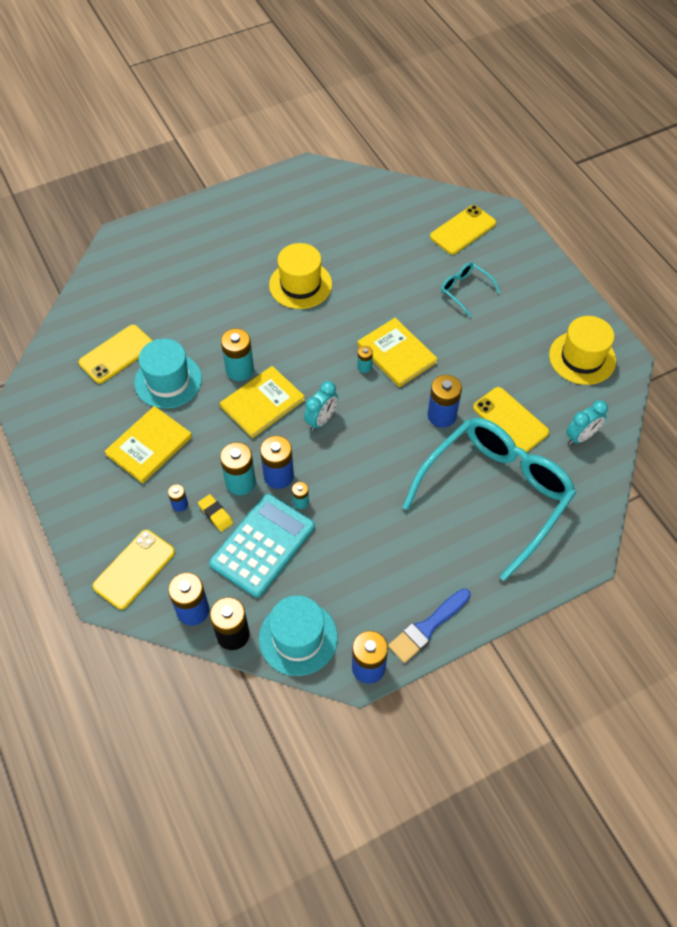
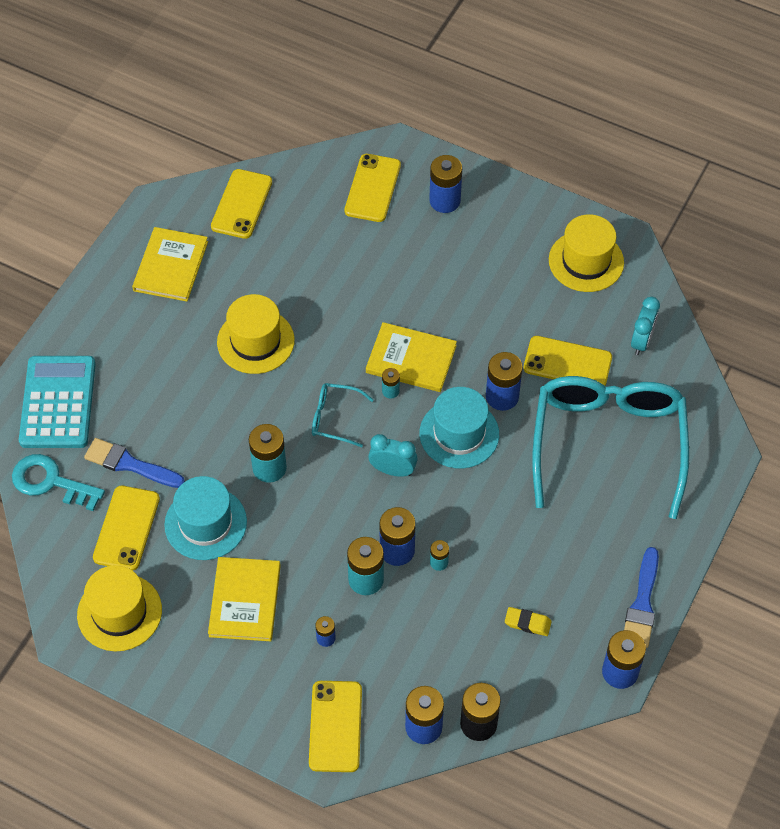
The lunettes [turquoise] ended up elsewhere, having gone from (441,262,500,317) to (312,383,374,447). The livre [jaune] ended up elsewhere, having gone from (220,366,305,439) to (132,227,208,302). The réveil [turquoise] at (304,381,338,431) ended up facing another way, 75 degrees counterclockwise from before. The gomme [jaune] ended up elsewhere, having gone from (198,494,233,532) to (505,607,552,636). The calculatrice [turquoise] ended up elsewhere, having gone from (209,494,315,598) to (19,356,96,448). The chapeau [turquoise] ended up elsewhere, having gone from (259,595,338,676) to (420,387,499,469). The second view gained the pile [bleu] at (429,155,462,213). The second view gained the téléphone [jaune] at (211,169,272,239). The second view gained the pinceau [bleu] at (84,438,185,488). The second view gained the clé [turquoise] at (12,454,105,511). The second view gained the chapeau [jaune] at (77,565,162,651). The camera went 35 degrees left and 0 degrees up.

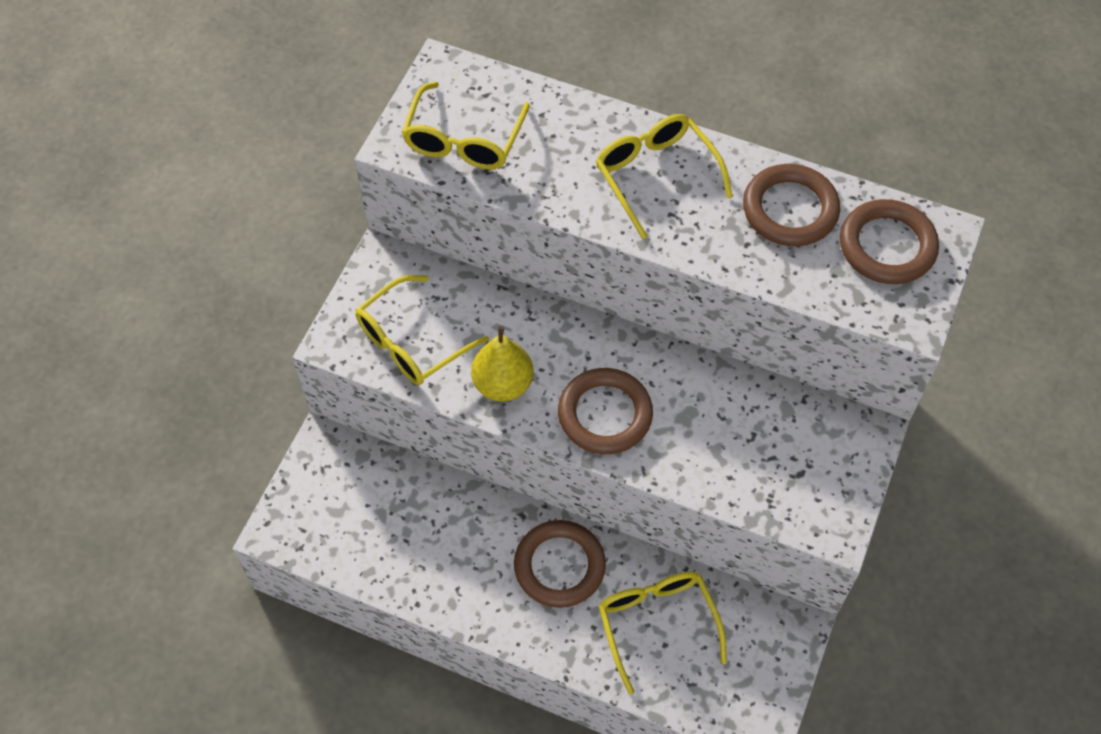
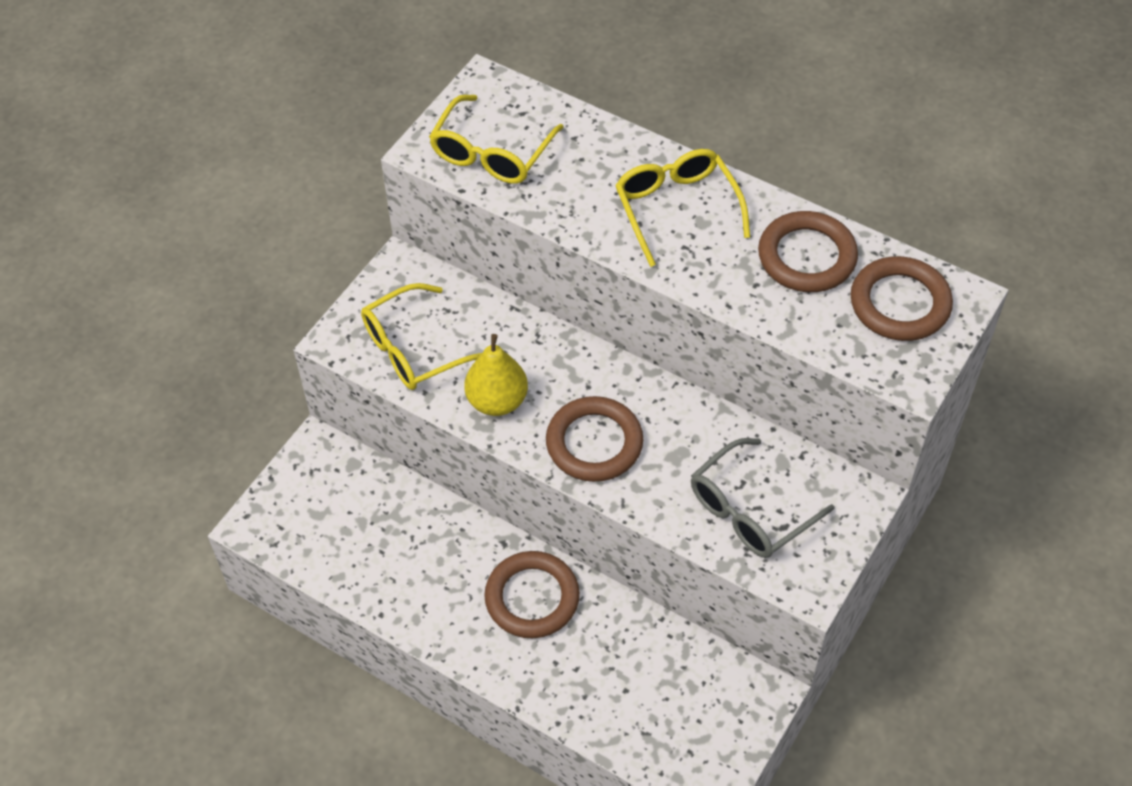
The second view lost the lunettes [jaune] at (598,572,727,695). The second view gained the lunettes [gris] at (691,438,834,558). The camera went 10 degrees right and 5 degrees down.

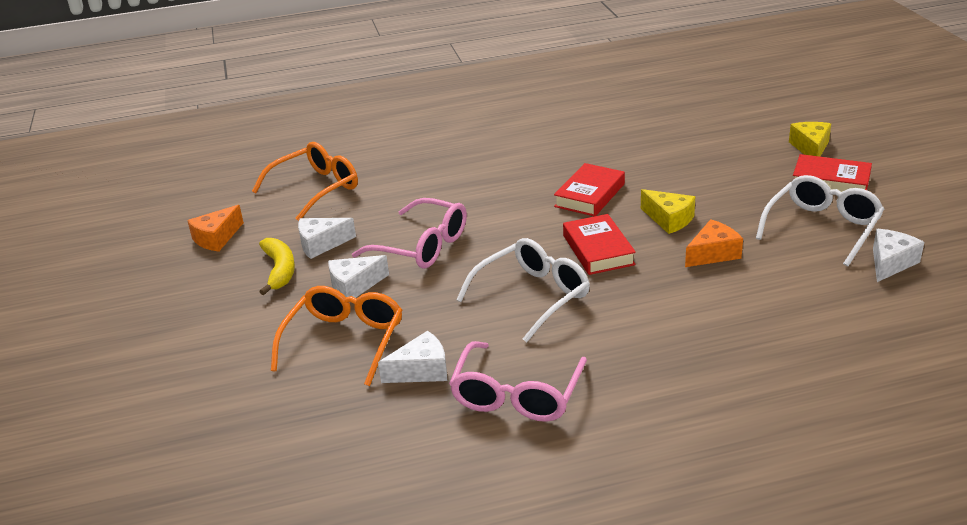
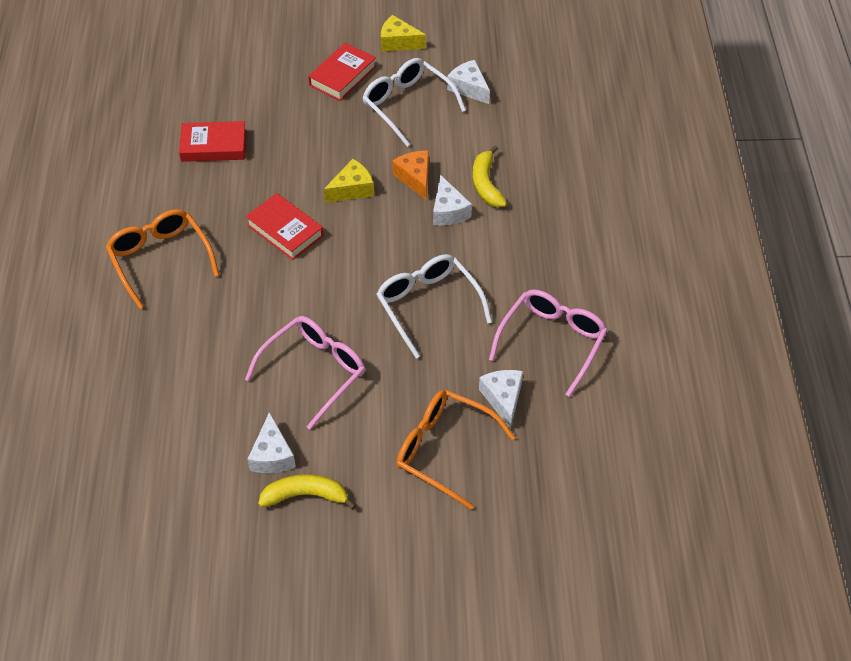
The fromage [jaune] ended up elsewhere, having gone from (789,122,831,157) to (381,15,426,51). The lunettes [orange] ended up elsewhere, having gone from (252,142,358,221) to (106,209,219,309). The second view lost the fromage [orange] at (187,205,244,252). The livre [rouge] ended up elsewhere, having gone from (563,214,636,275) to (179,121,247,162). The fromage [blanc] ended up elsewhere, having gone from (328,255,389,298) to (433,175,472,226). The lunettes [rose] at (449,341,587,422) ended up facing another way, 90 degrees counterclockwise from before. The second view gained the banane [jaune] at (473,146,507,207). The camera went 80 degrees left and 20 degrees up.

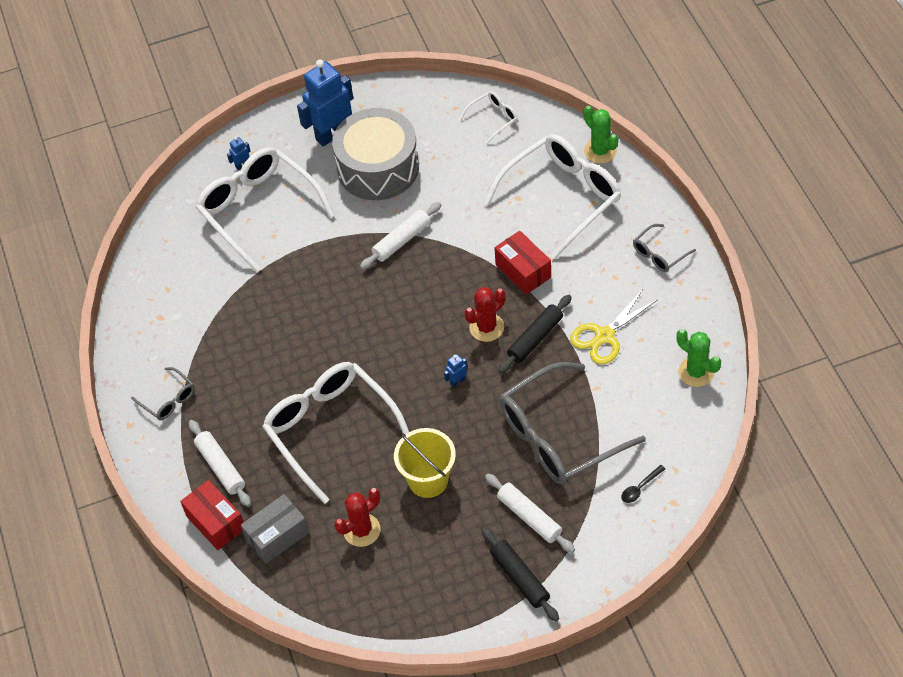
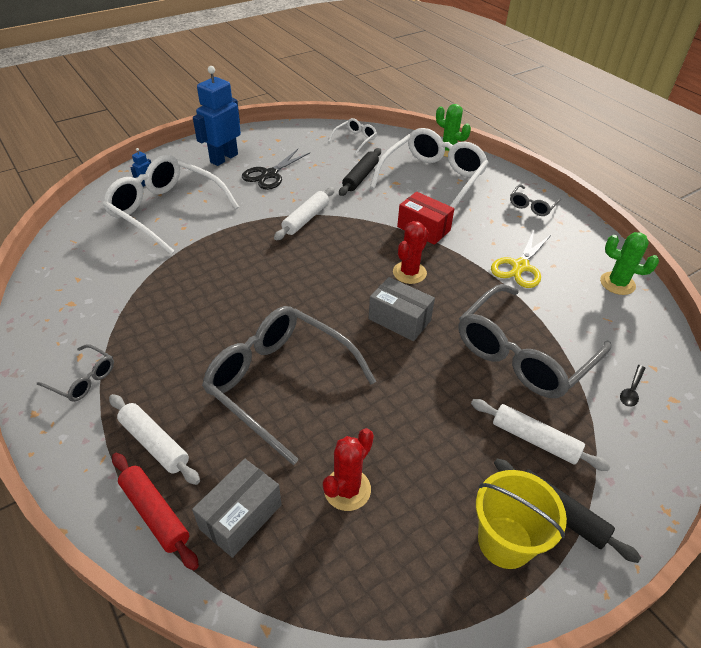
Where the tambour [gris] stood at (332,108,419,200), the ciseaux [noir] came to stand at (242,149,310,190). The rouleau à pâtisserie [noir] ended up elsewhere, having gone from (498,295,572,374) to (339,148,381,196). Where the robot [bleu] stood at (444,354,467,387), the boîte [gris] came to stand at (369,277,435,341). What was the lunettes [blanc] at (262,362,409,504) turned into the lunettes [gris] at (202,306,376,465). The seau [jaune] ended up elsewhere, having gone from (394,428,456,498) to (476,470,567,569). Where the boîte [rouge] stood at (180,480,244,550), the rouleau à pâtisserie [rouge] came to stand at (112,453,199,570). The camera went 20 degrees left and 10 degrees down.

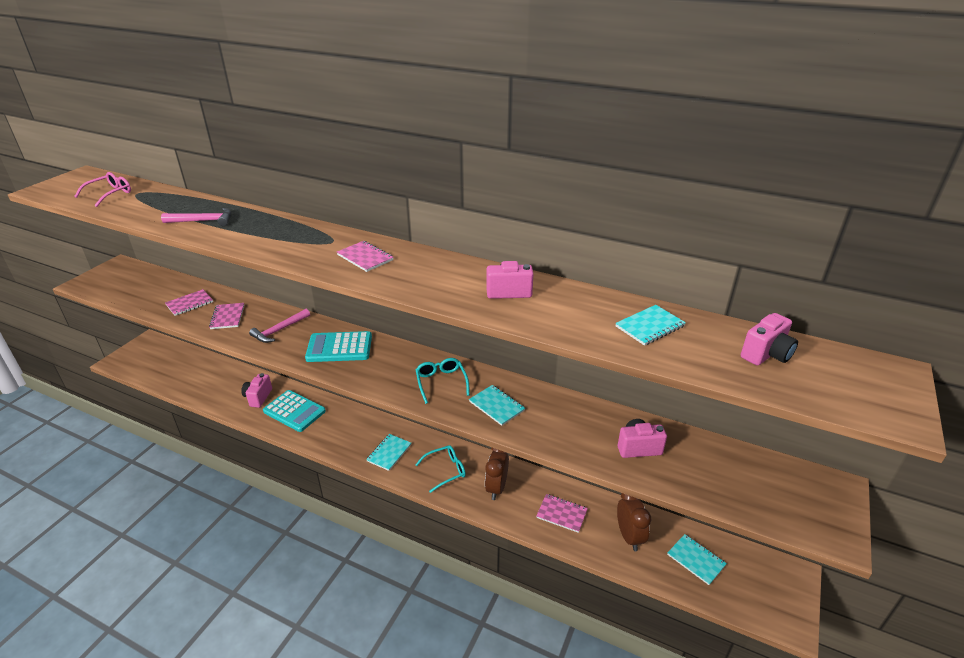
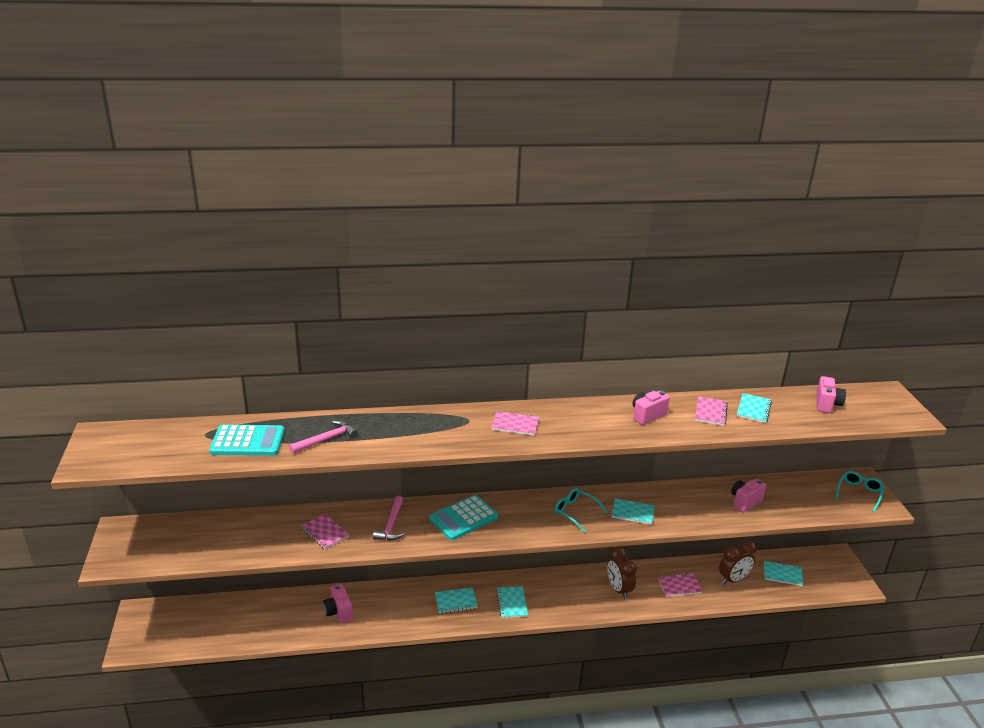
The second view lost the lunettes [rose] at (74,172,131,207). The carnet [rose] ended up elsewhere, having gone from (165,289,213,316) to (695,396,728,426). The calculatrice [turquoise] ended up elsewhere, having gone from (263,390,326,432) to (209,425,285,456). The lunettes [turquoise] ended up elsewhere, having gone from (416,445,466,493) to (835,471,884,512). The réveil [marron] at (617,493,651,551) ended up facing another way, 105 degrees clockwise from before. The second view gained the carnet [turquoise] at (435,587,478,613). The camera went 35 degrees left and 5 degrees down.

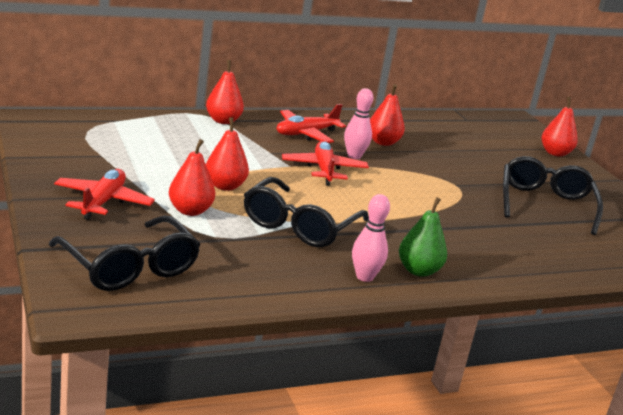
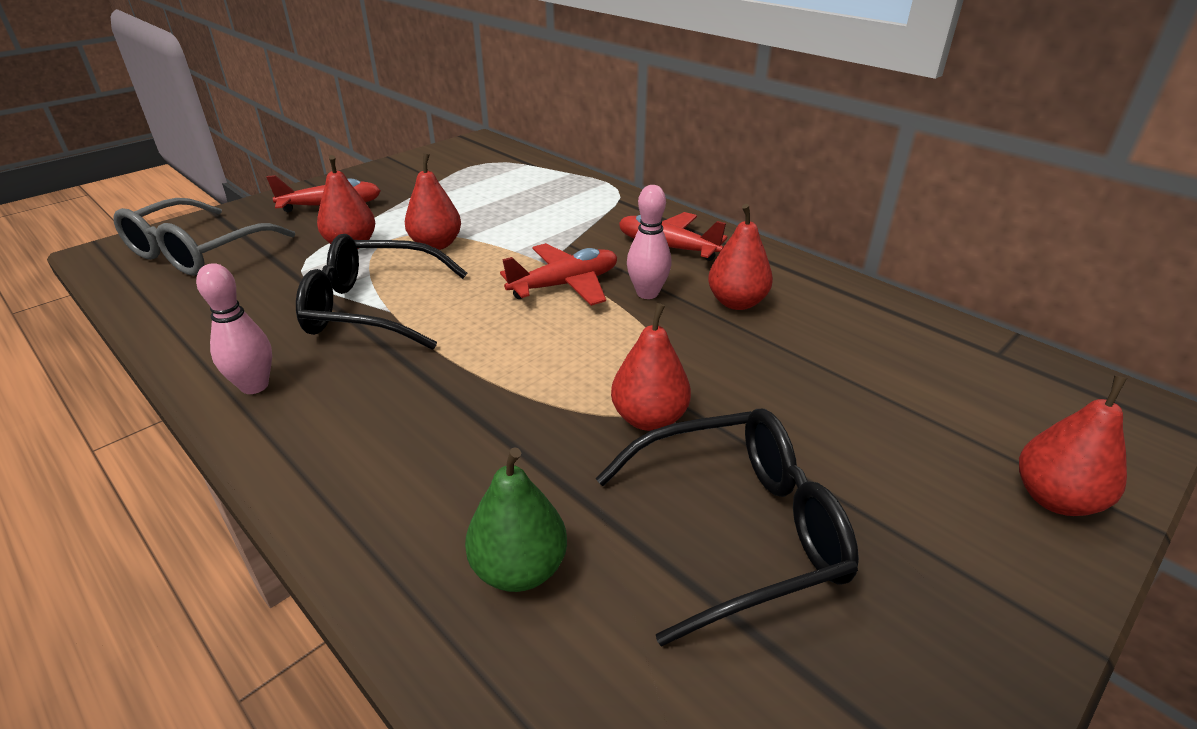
The poire [rouge] ended up elsewhere, having gone from (206,60,244,124) to (611,303,691,431). The poire [vert] ended up elsewhere, having gone from (399,197,447,277) to (465,447,567,592). What was the lunettes [noir] at (49,215,201,291) turned into the lunettes [gris] at (113,198,295,276). The camera went 70 degrees right and 10 degrees up.

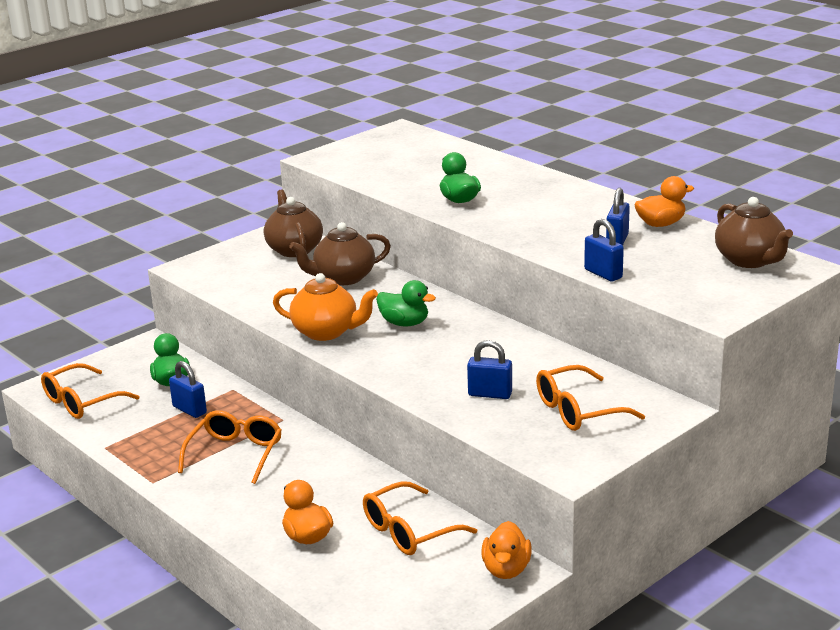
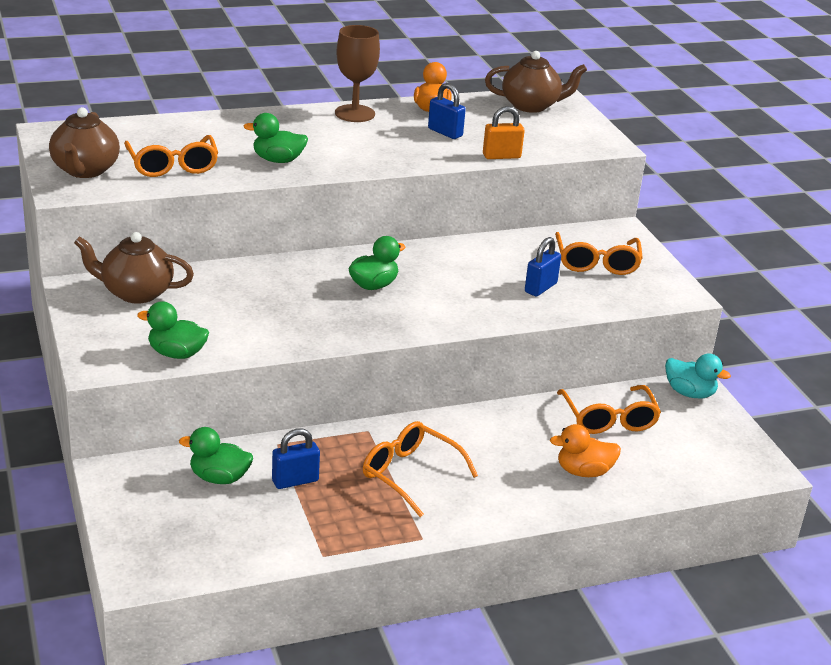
What was the cadenas [bleu] at (584,219,624,282) turned into the cadenas [orange] at (483,106,525,159). The théière [marron] ended up elsewhere, having gone from (289,222,391,285) to (49,107,120,178). The second view lost the théière [orange] at (273,273,378,341). The lunettes [orange] ended up elsewhere, having gone from (41,363,140,419) to (124,135,218,177). What was the canard [orange] at (481,521,532,579) turned into the canard [turquoise] at (665,353,731,398). The second view gained the verre à pied [marron] at (335,25,380,122). The second view gained the canard [vert] at (137,301,209,359). The camera went 70 degrees left and 5 degrees up.

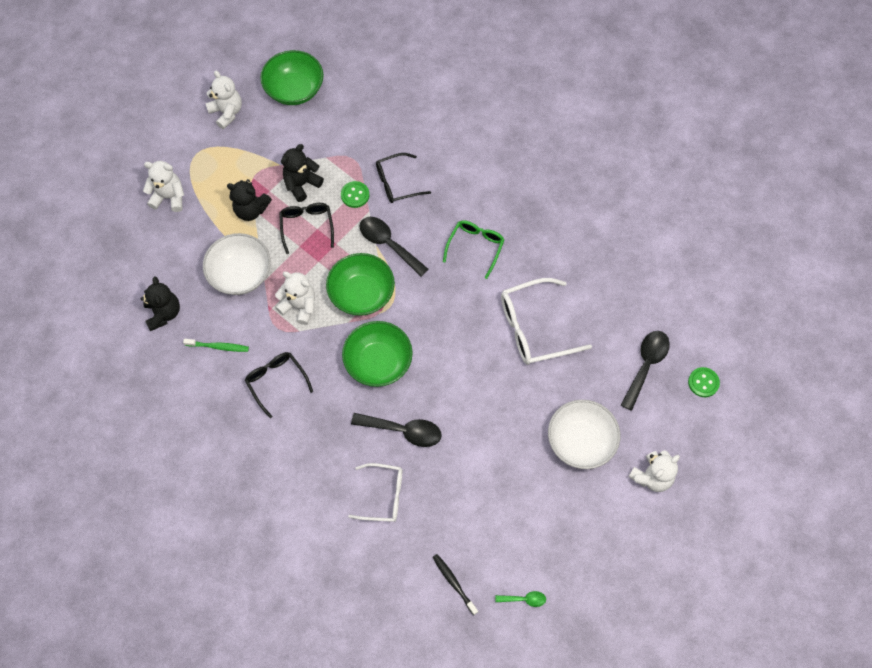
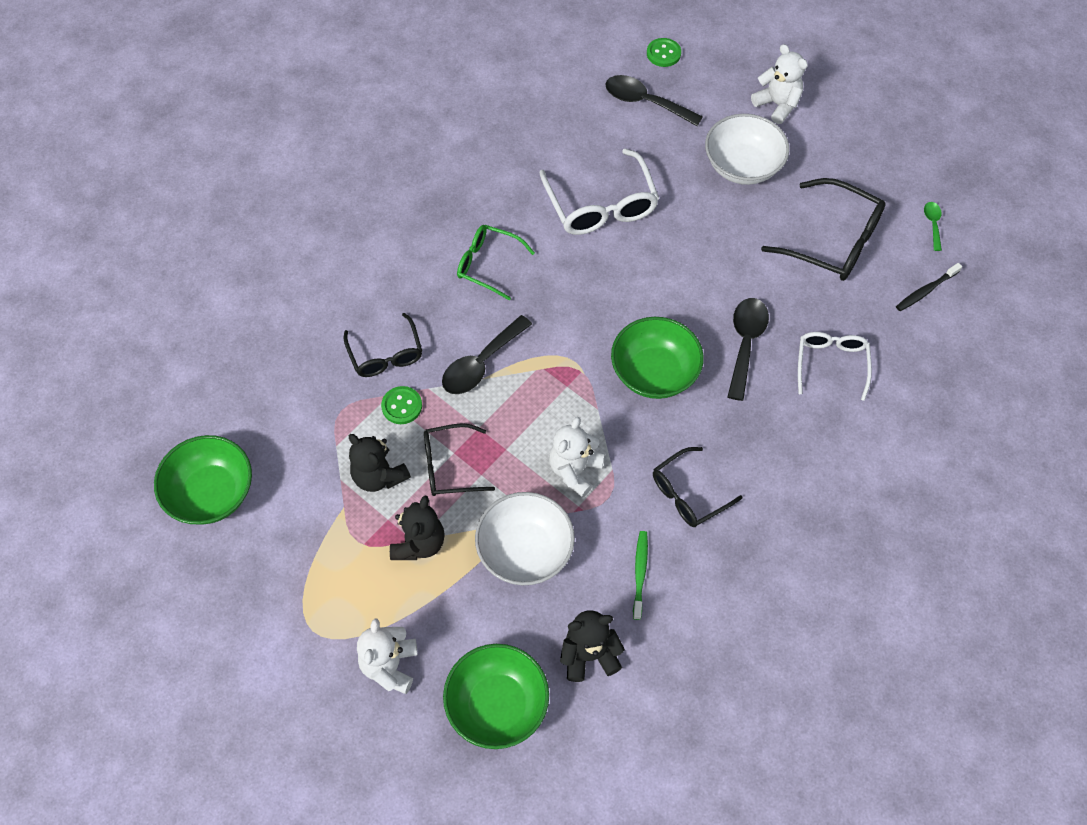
The second view lost the ours en peluche [blanc] at (205,70,242,129). The bol [vert] ended up elsewhere, having gone from (326,253,395,316) to (443,644,549,749). The second view gained the lunettes [noir] at (761,178,886,281). The camera went 90 degrees left and 5 degrees down.

